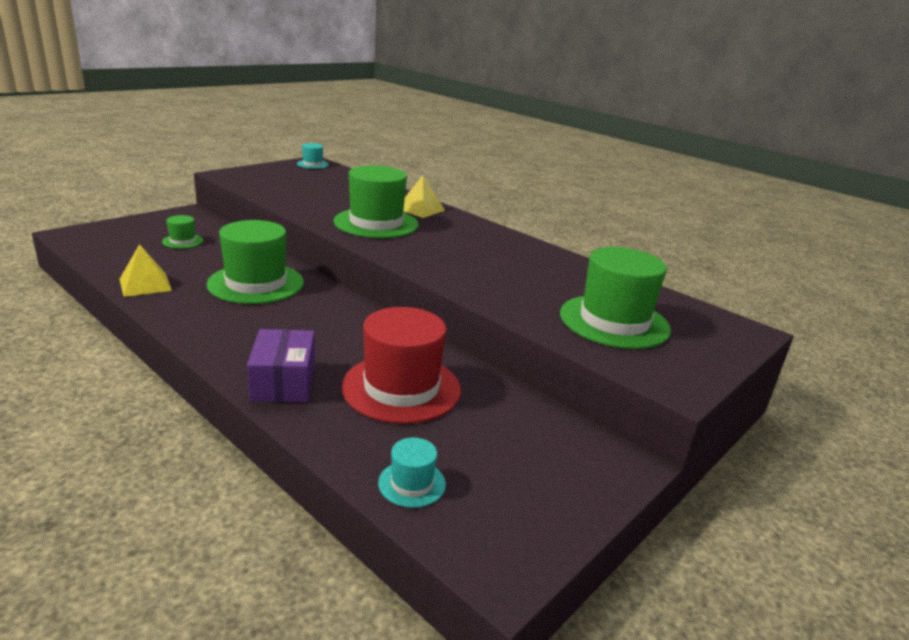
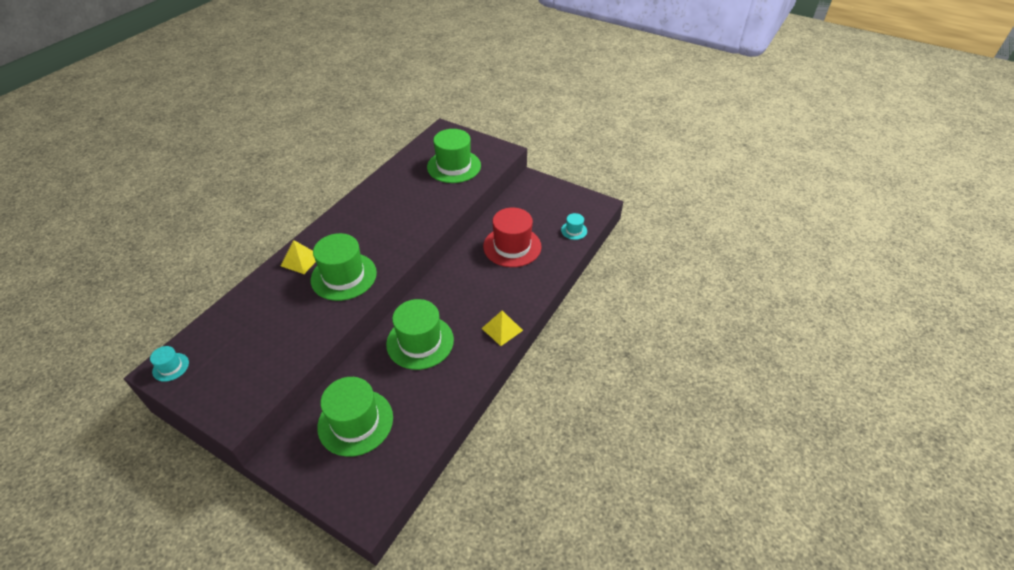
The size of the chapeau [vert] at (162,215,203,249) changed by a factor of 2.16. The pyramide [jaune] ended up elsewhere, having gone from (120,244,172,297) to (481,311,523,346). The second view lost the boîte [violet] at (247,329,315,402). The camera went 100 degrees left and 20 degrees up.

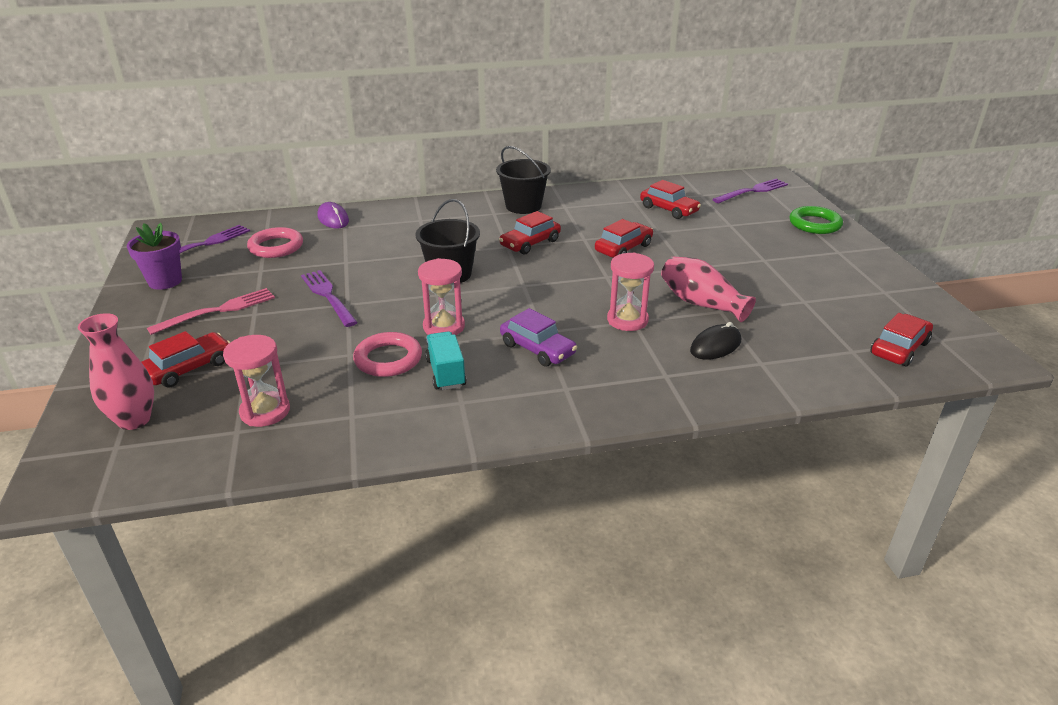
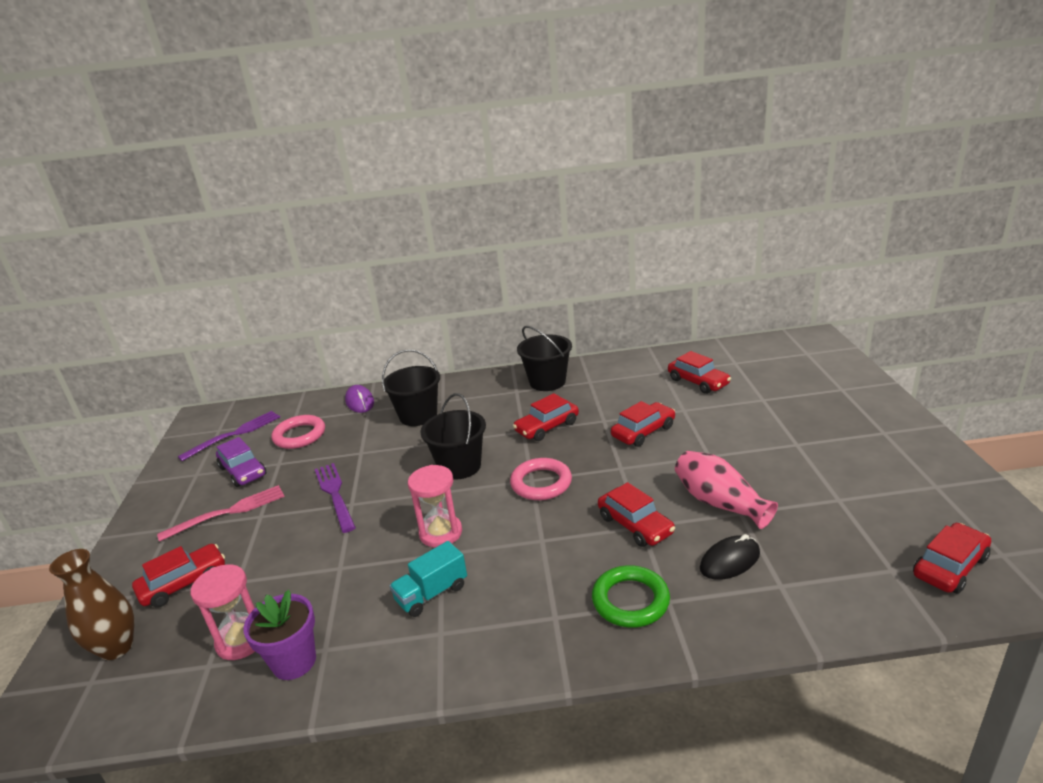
The second view lost the fourchette [violet] at (712,179,788,203). The anneau [vert] ended up elsewhere, having gone from (790,206,843,234) to (592,565,670,627). The pot de fleurs [violet] ended up elsewhere, having gone from (127,223,182,290) to (243,590,316,680). Where the sablier [rose] stood at (607,252,654,331), the voiture [rouge] came to stand at (598,482,675,547). The voiture [violet] ended up elsewhere, having gone from (500,308,577,367) to (216,437,266,487). What was the vase [rose] at (78,313,154,430) turned into the vase [marron] at (49,549,134,660). The camion [turquoise] at (425,331,467,390) ended up facing another way, 120 degrees counterclockwise from before. The anneau [rose] ended up elsewhere, having gone from (353,332,422,377) to (510,458,572,500). The second view gained the seau [noir] at (382,349,440,426). The camera went 10 degrees right and 5 degrees down.

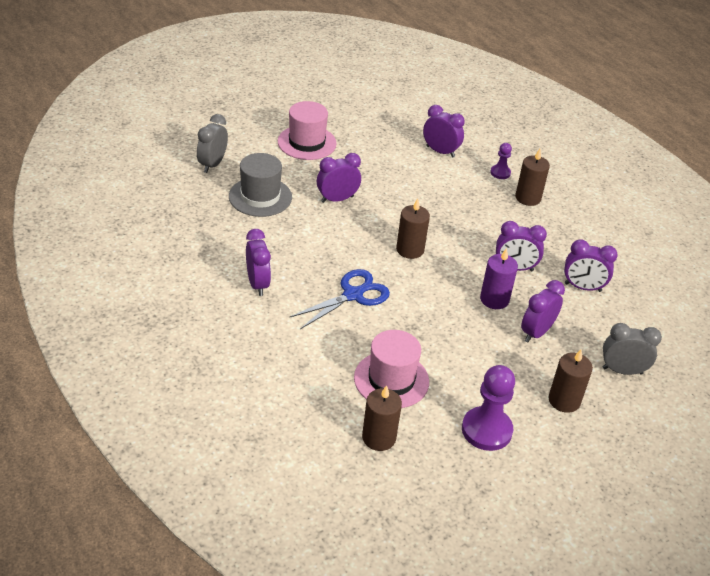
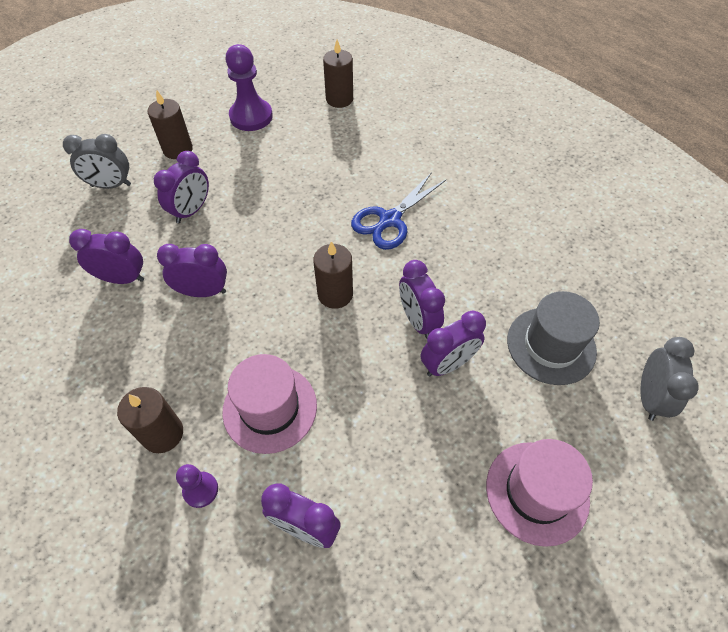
The réveil [violet] ended up elsewhere, having gone from (246,229,271,296) to (399,260,445,339). The second view lost the bougie [violet] at (480,248,518,309). The chapeau [rose] ended up elsewhere, having gone from (354,330,429,408) to (222,354,317,454). The camera went 175 degrees right and 15 degrees up.

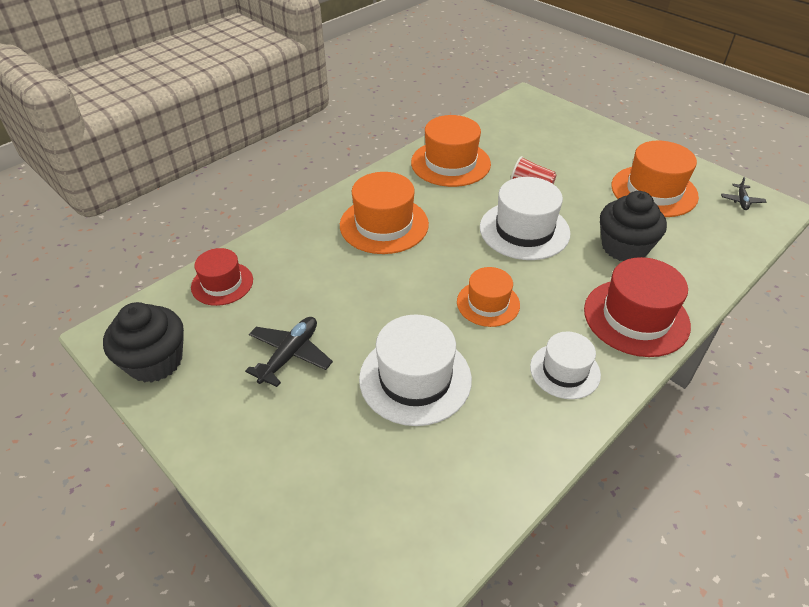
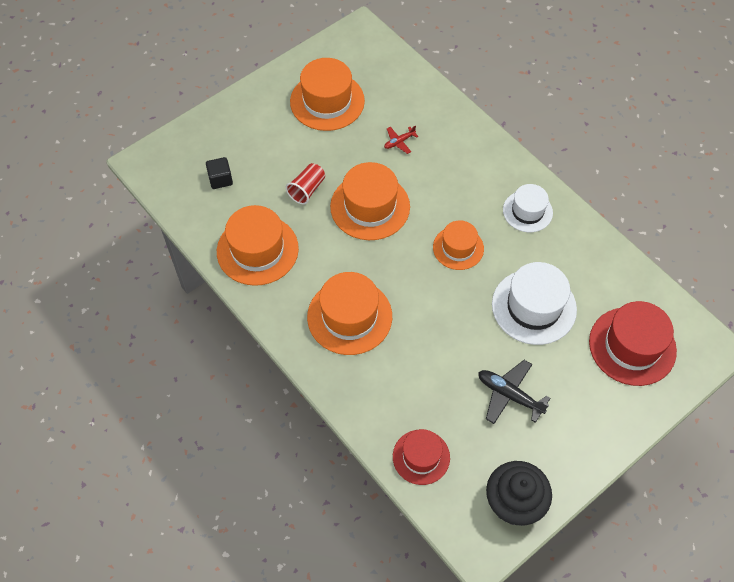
What was the chapeau [blanc] at (480,177,571,260) turned into the chapeau [orange] at (330,162,410,240). The second view lost the avion [noir] at (721,177,766,210). Where the muffin [noir] stood at (600,191,667,261), the avion [rouge] came to stand at (384,125,419,154). The chapeau [rouge] ended up elsewhere, having gone from (584,257,691,357) to (589,301,677,386). The second view gained the cube [noir] at (206,157,233,189). The camera went 85 degrees left and 15 degrees up.

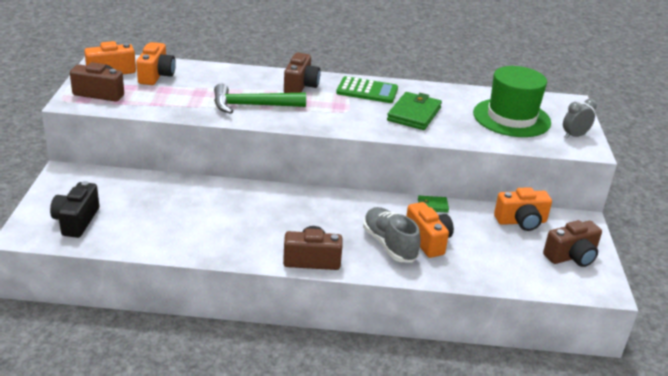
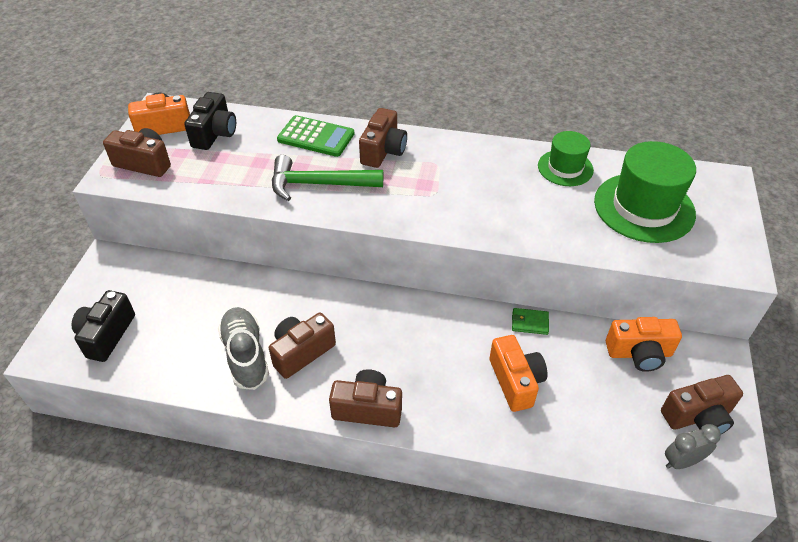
What was the appareil photo [orange] at (136,42,176,85) turned into the appareil photo [noir] at (184,92,236,150). The calculatrice [vert] ended up elsewhere, having gone from (336,76,398,103) to (277,115,354,157). The second view lost the portefeuille [vert] at (387,92,442,130). The réveil [gris] ended up elsewhere, having gone from (563,99,597,139) to (665,424,721,469). The chaussure [gris] ended up elsewhere, having gone from (363,207,420,263) to (218,307,269,390). The second view gained the chapeau [vert] at (538,131,594,186). The second view gained the appareil photo [marron] at (269,313,336,379). The camera went 10 degrees right and 15 degrees up.

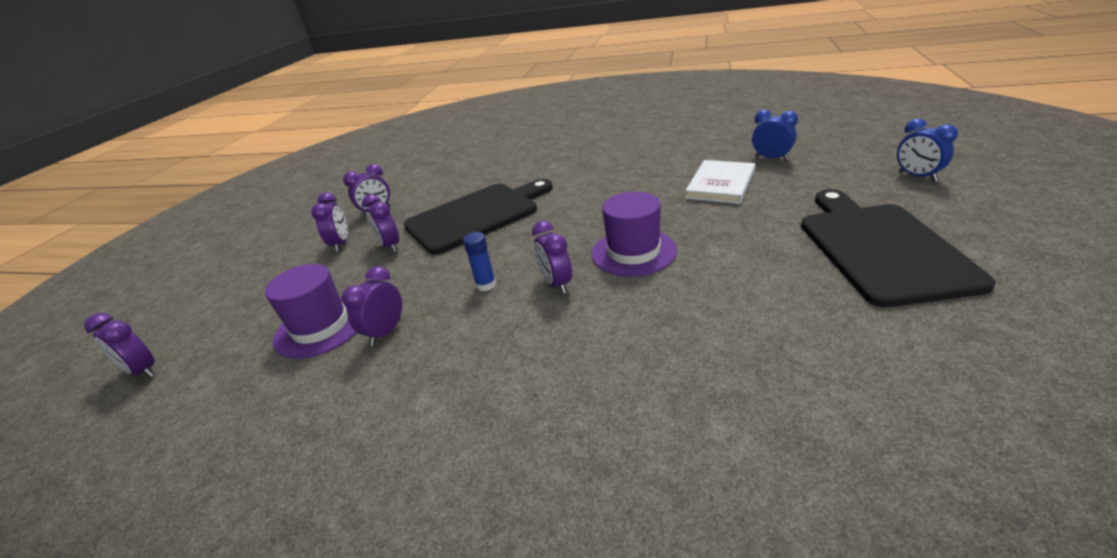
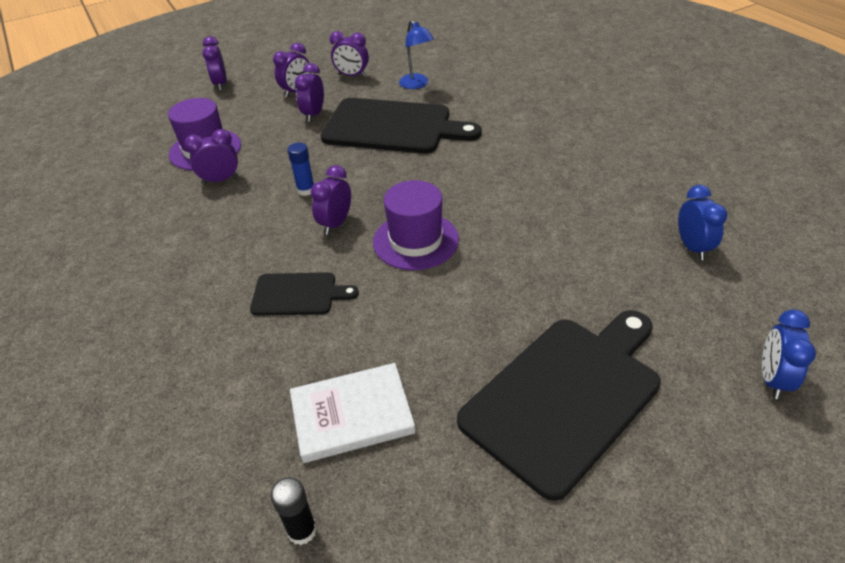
The livre [blanc] ended up elsewhere, having gone from (685,160,755,204) to (290,363,416,463). The réveil [violet] ended up elsewhere, having gone from (84,313,155,378) to (203,36,227,91). The second view gained the lampe [bleu] at (399,20,434,89). The second view gained the planche à découper [noir] at (250,272,359,316). The second view gained the bâton de colle [noir] at (270,477,317,545). The camera went 45 degrees right and 10 degrees up.

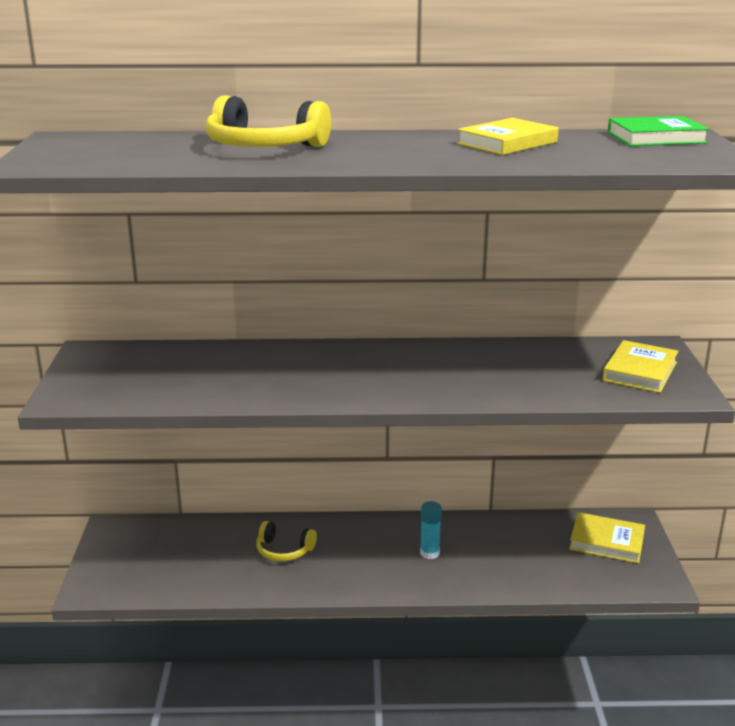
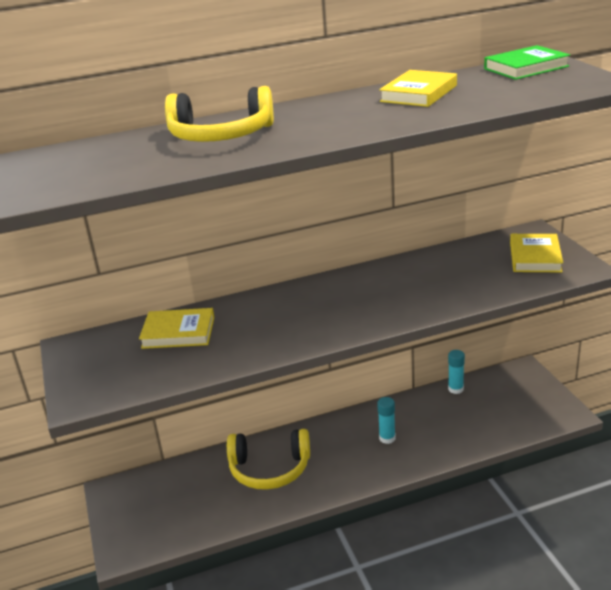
The livre [jaune] ended up elsewhere, having gone from (569,512,645,563) to (139,308,214,349). The size of the casque audio [jaune] at (256,521,317,561) changed by a factor of 1.69. The second view gained the bâton de colle [turquoise] at (448,350,465,394). The camera went 15 degrees left and 5 degrees up.

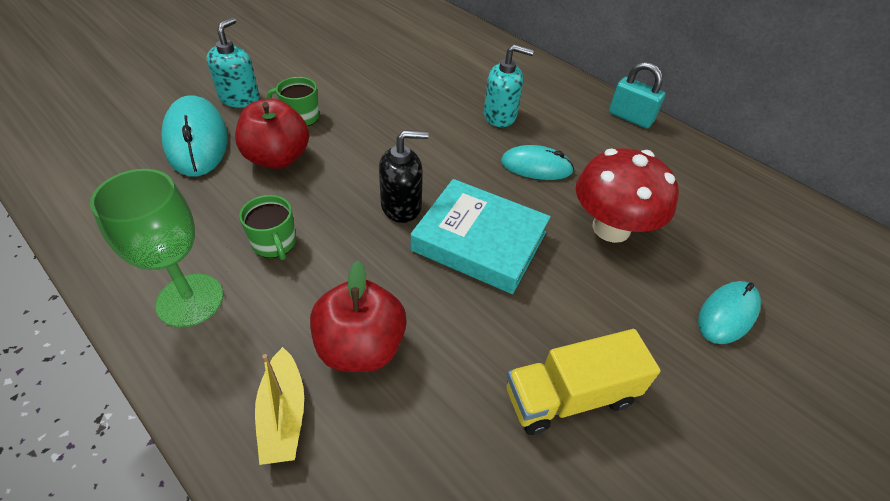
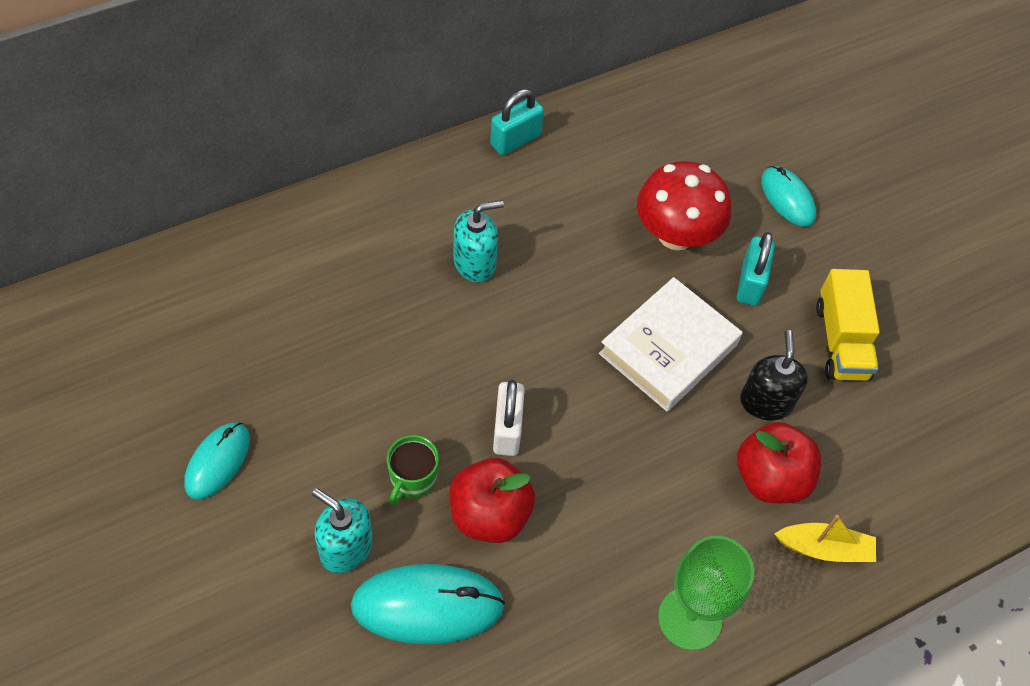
The distributeur de savon [turquoise] at (484,44,534,127) ended up facing another way, 45 degrees clockwise from before. The distributeur de savon [noir] ended up elsewhere, having gone from (379,130,429,223) to (740,330,808,420). The souris [turquoise] ended up elsewhere, having gone from (501,145,574,180) to (185,422,250,500). What was the livre [turquoise] at (411,179,551,294) turned into the livre [blanc] at (599,277,742,411). The second view lost the tasse [vert] at (239,195,296,260). The second view gained the cadenas [turquoise] at (736,232,775,306). The second view gained the cadenas [blanc] at (493,380,525,456). The camera went 75 degrees left and 10 degrees up.

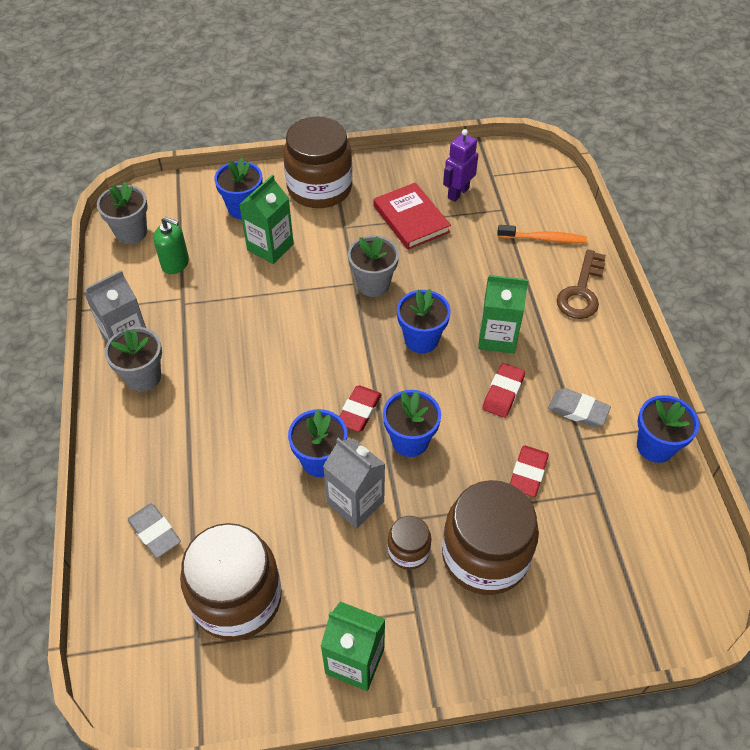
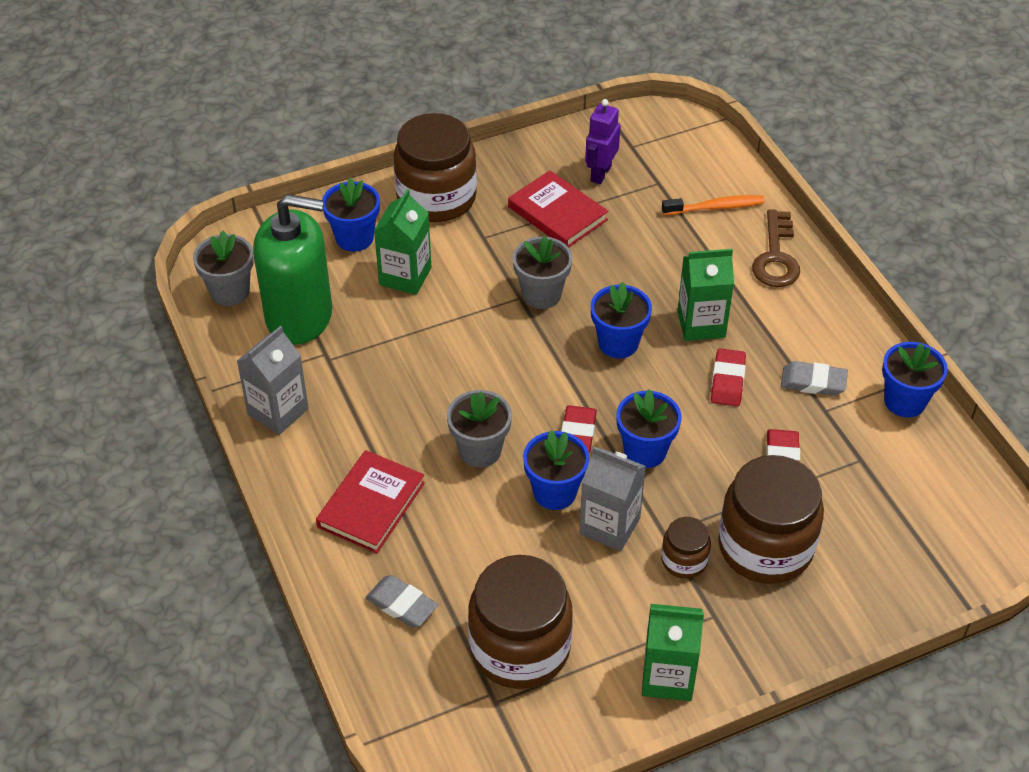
The size of the distributeur de savon [vert] at (153,217,189,274) changed by a factor of 2.08. The pot de fleurs [gris] ended up elsewhere, having gone from (105,327,162,392) to (447,390,512,468). The second view gained the livre [rouge] at (316,450,425,553). The camera went 15 degrees left and 5 degrees down.

